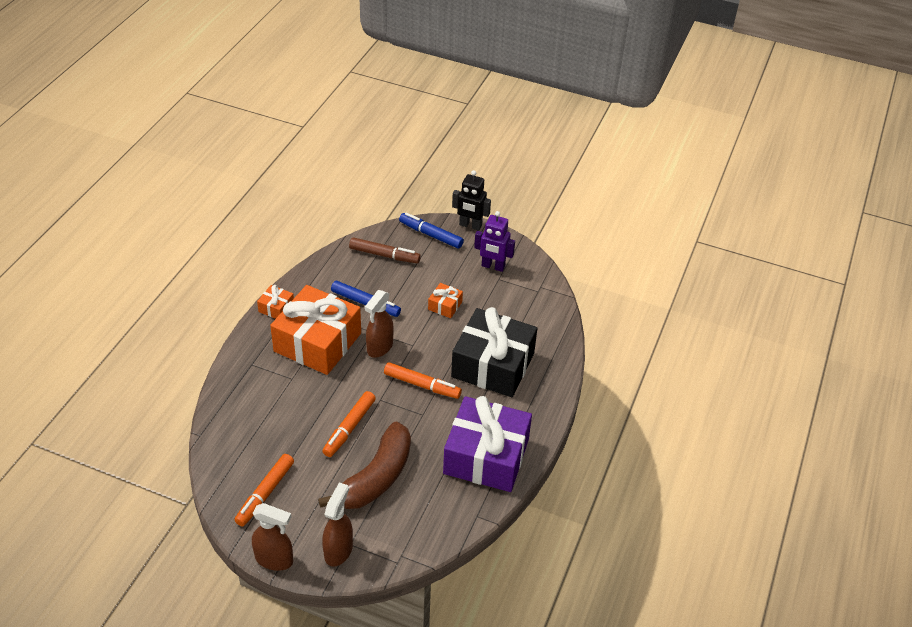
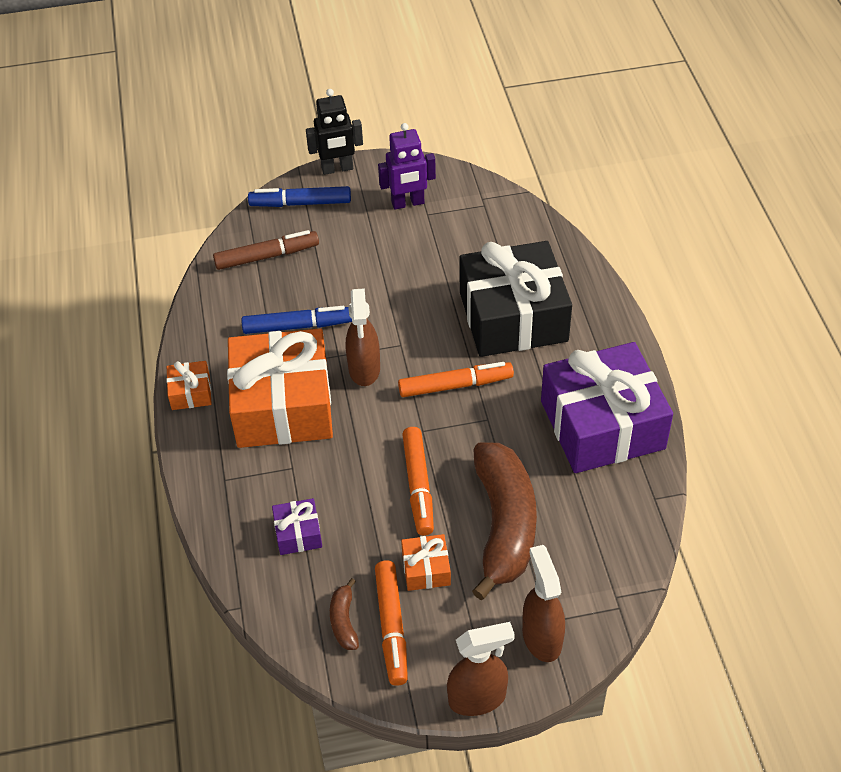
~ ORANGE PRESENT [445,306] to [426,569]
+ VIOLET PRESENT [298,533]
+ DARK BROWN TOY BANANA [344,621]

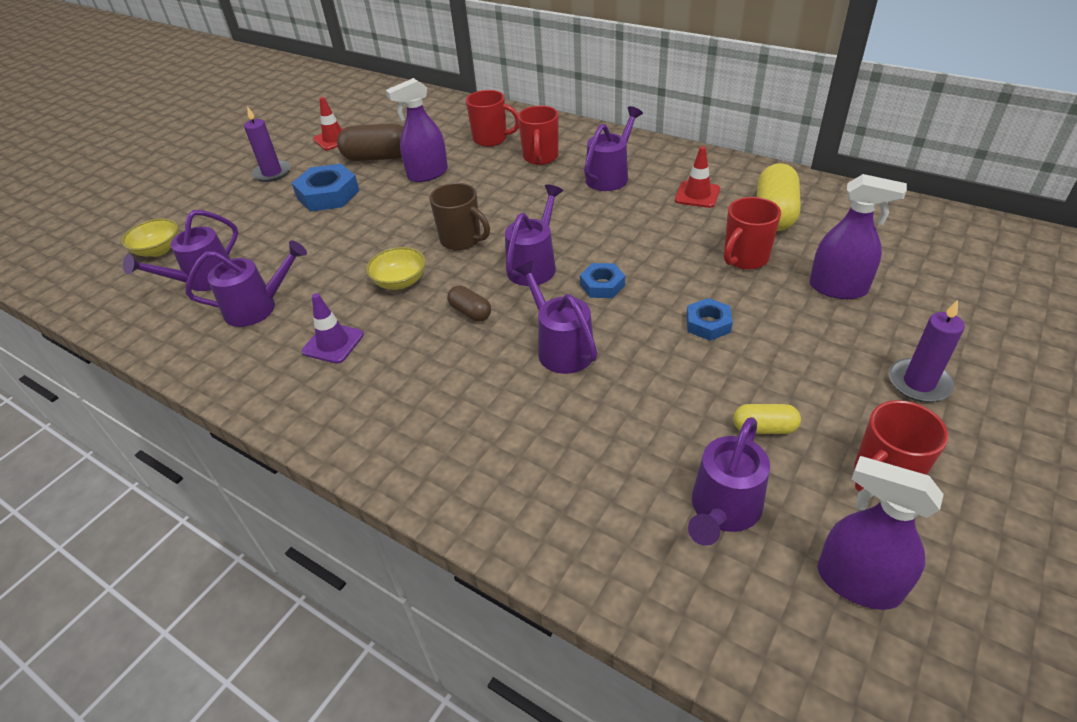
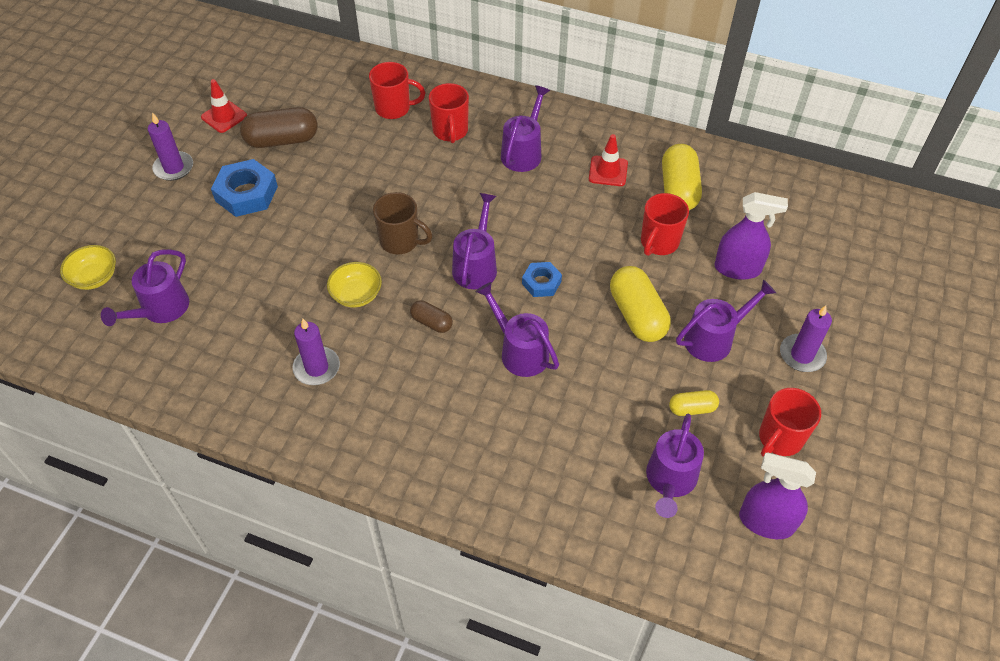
~ VIOLET SPRINKLING CAN [258,307] to [714,338]
~ VIOLET SAFETY CONE [333,343] to VIOLET CANDLE [316,368]
- VIOLET SPRAYER [427,174]
~ BLUE HEXAGON NUT [708,324] to BRIGHT YELLOW PILL [637,315]

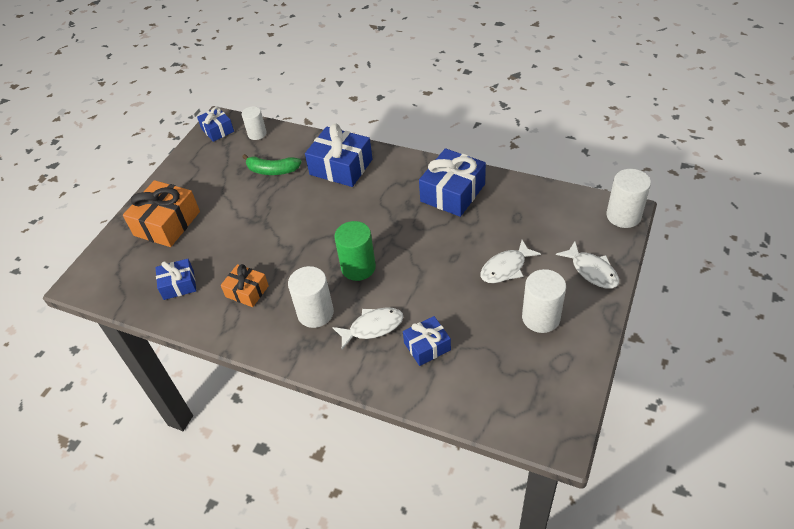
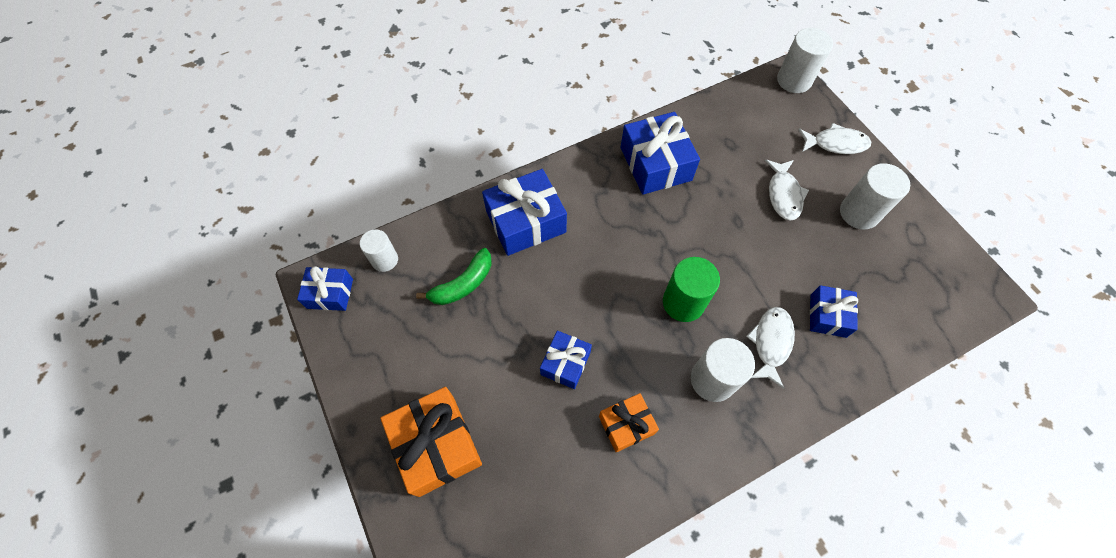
~ BLUE PRESENT [178,285] to [565,363]

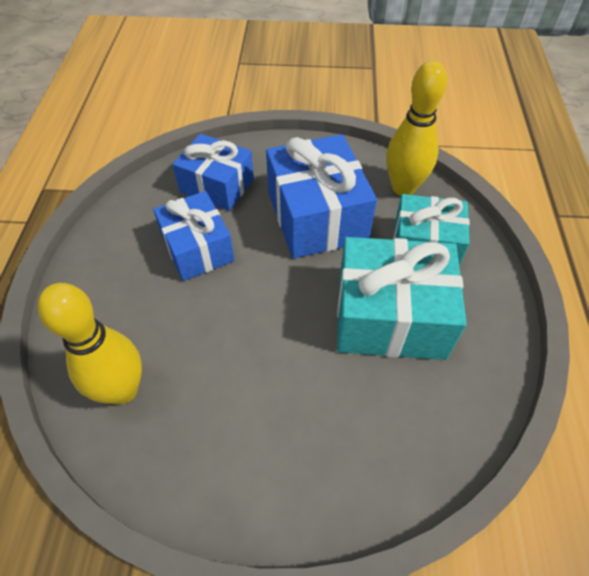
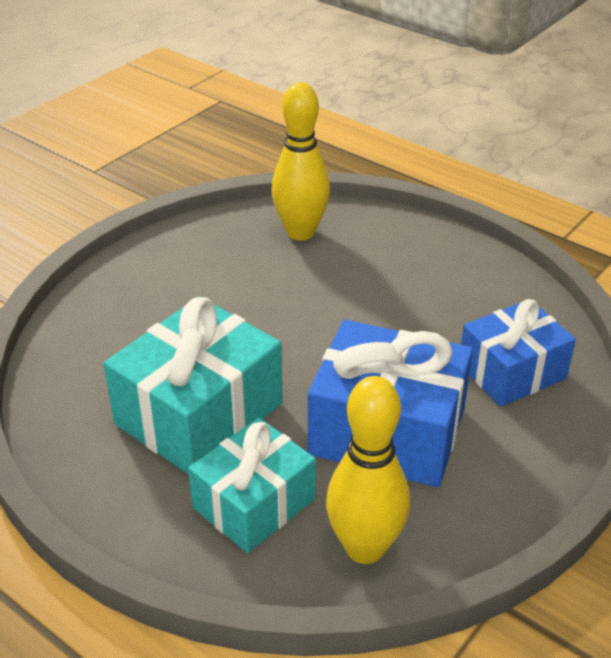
- BLUE PRESENT [197,248]

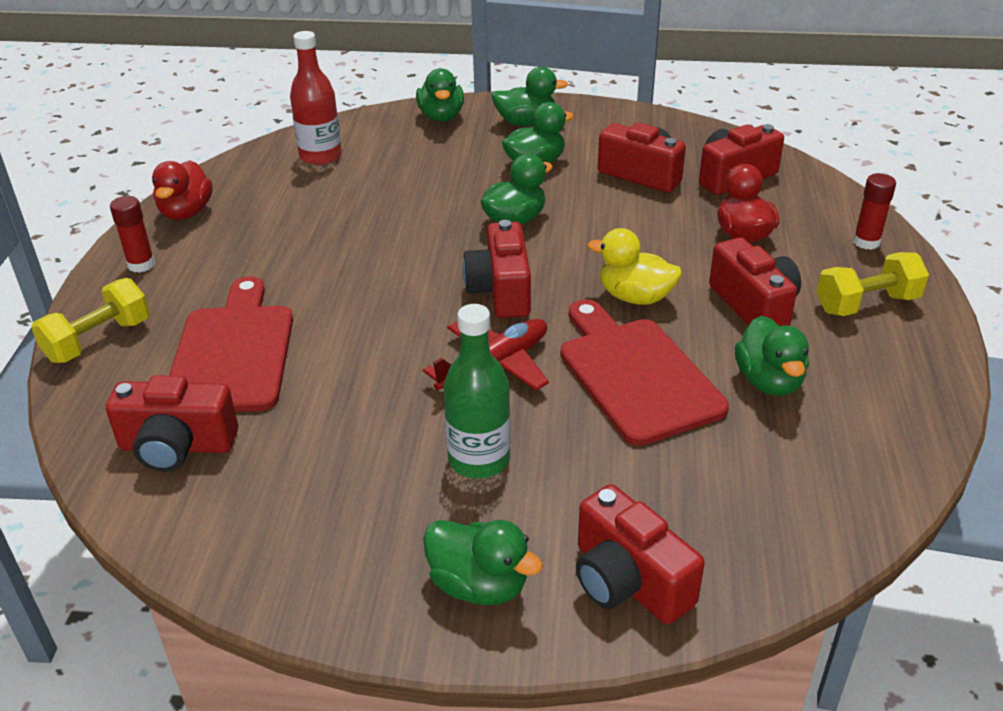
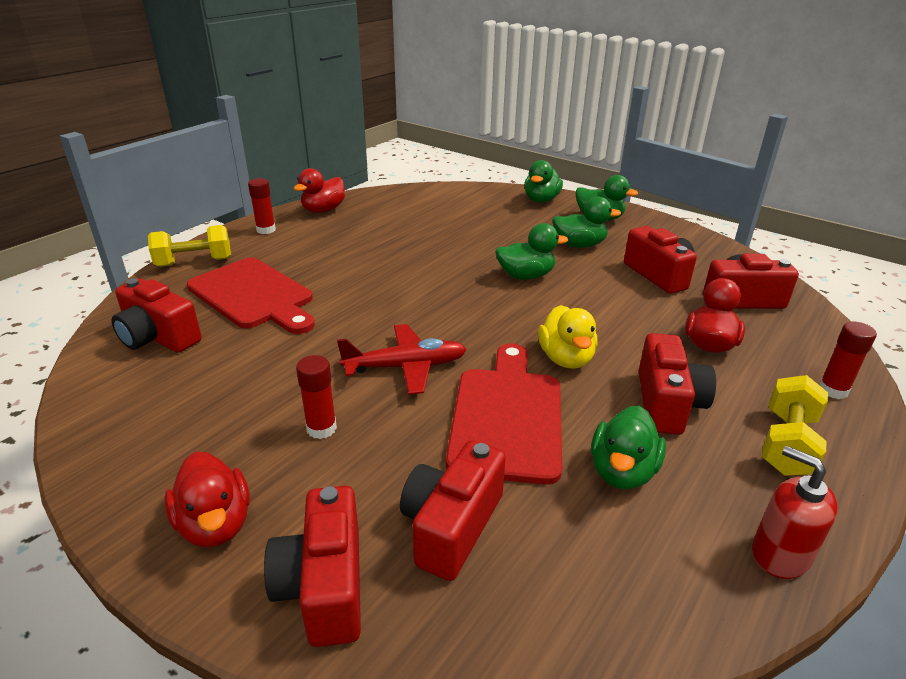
~ CRIMSON CHOPPING BOARD [233,353] = [254,295] 105 degrees clockwise
- CRIMSON BOTTLE [320,156]
~ LEAF-GREEN RUBBER DUCK [479,585] to CRIMSON RUBBER DUCK [215,524]
~ LEAF-GREEN BOTTLE [479,460] to CRIMSON GLUE [321,428]
~ CRIMSON PHOTO CAMERA [500,291] to [451,526]
~ BRIGHT YELLOW RUBBER DUCK [635,297] = [566,358] 150 degrees counterclockwise
~ BRIGHT YELLOW HAND WEIGHT [867,304] = [787,443] 75 degrees counterclockwise
+ CRIMSON SOAP DISPENSER [779,554]

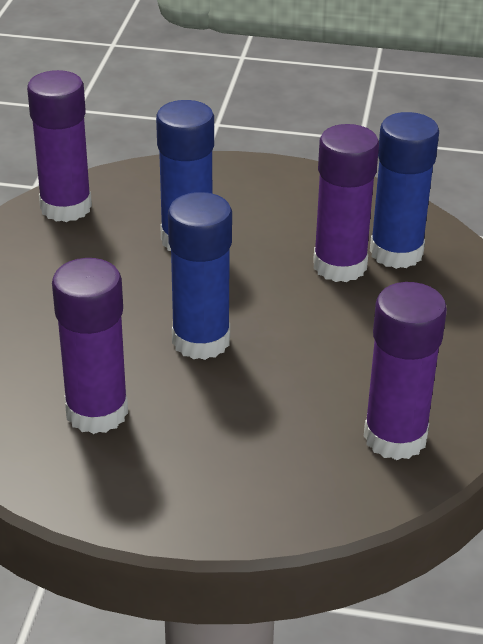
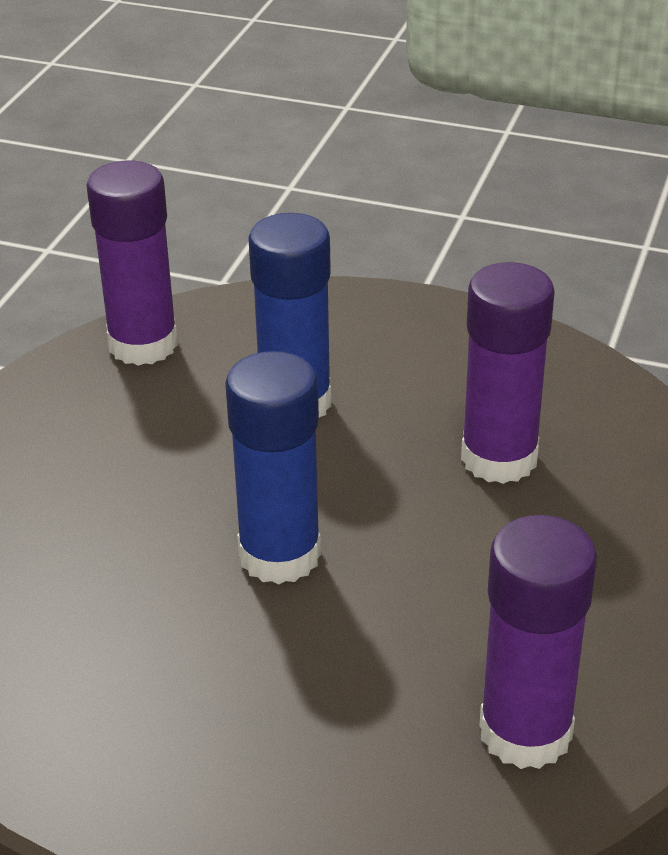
- VIOLET GLUE [97,412]
- BLUE GLUE [396,252]

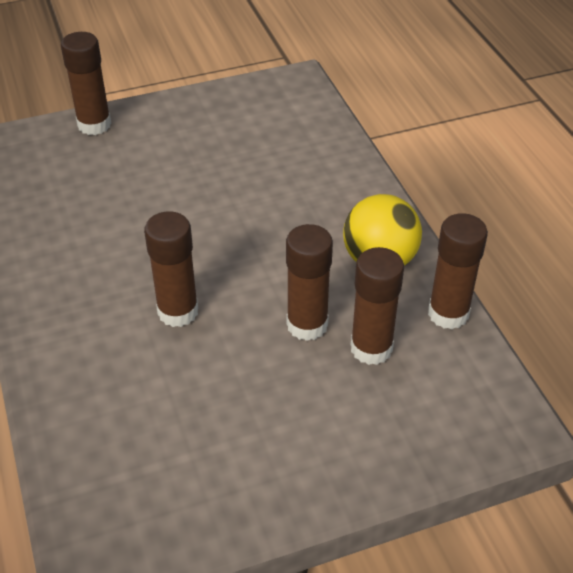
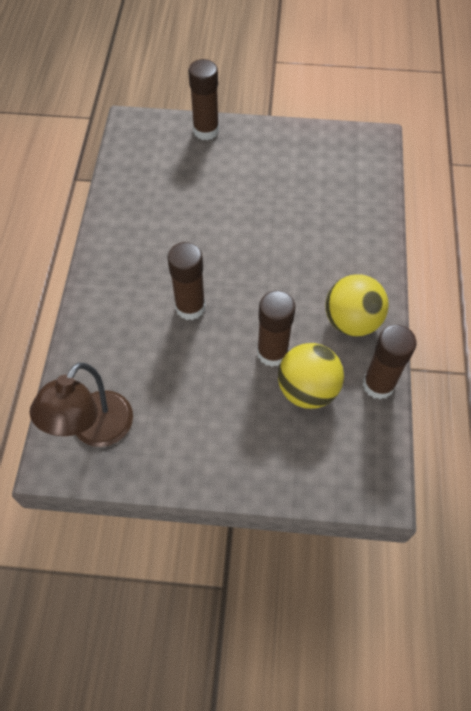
~ DARK BROWN GLUE [371,348] to BRIGHT YELLOW BALL [307,389]
+ DARK BROWN DESK LAMP [95,430]

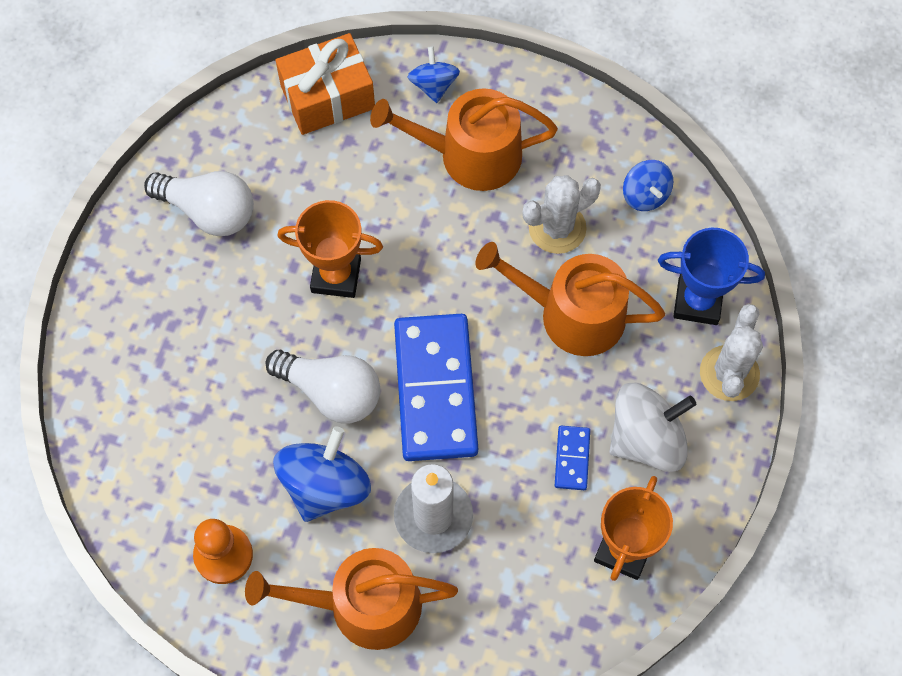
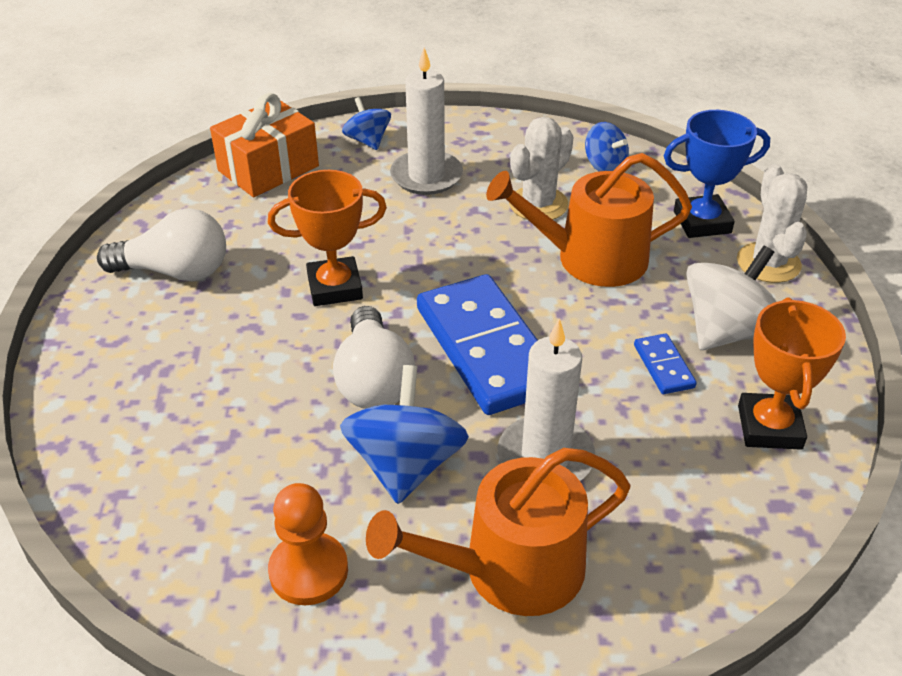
~ PURE WHITE BULB [331,392] = [374,380] 75 degrees clockwise
~ ORANGE SPRINKLING CAN [469,155] to PURE WHITE CANDLE [426,176]

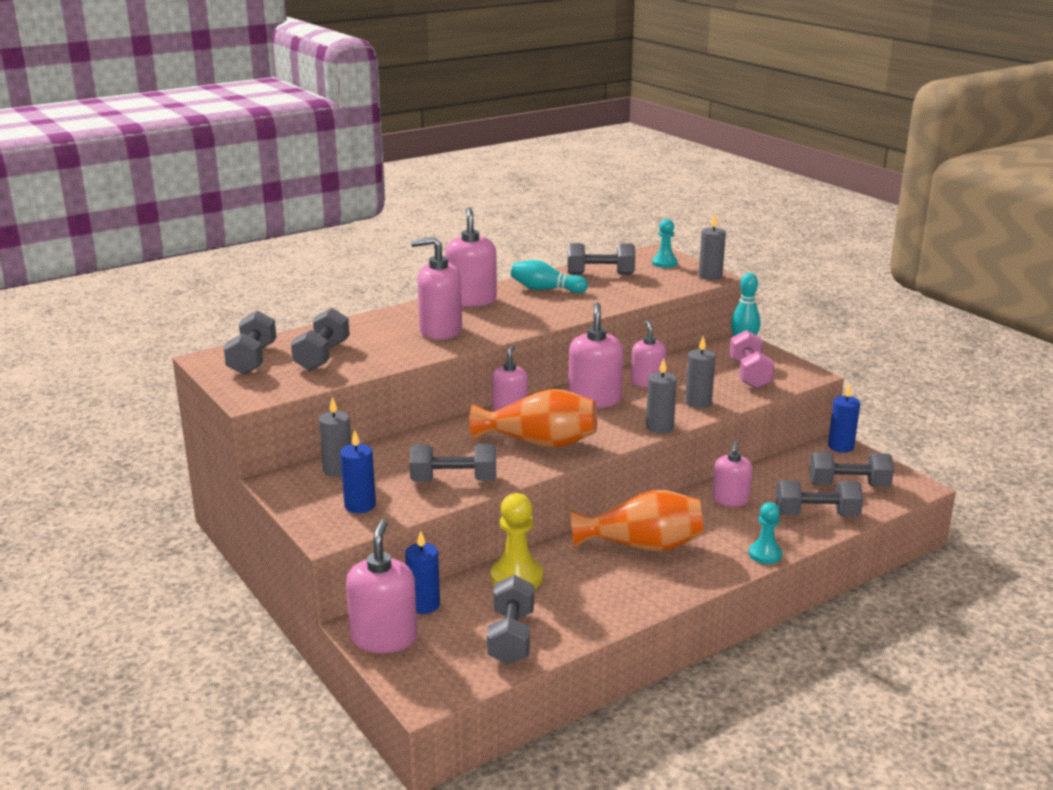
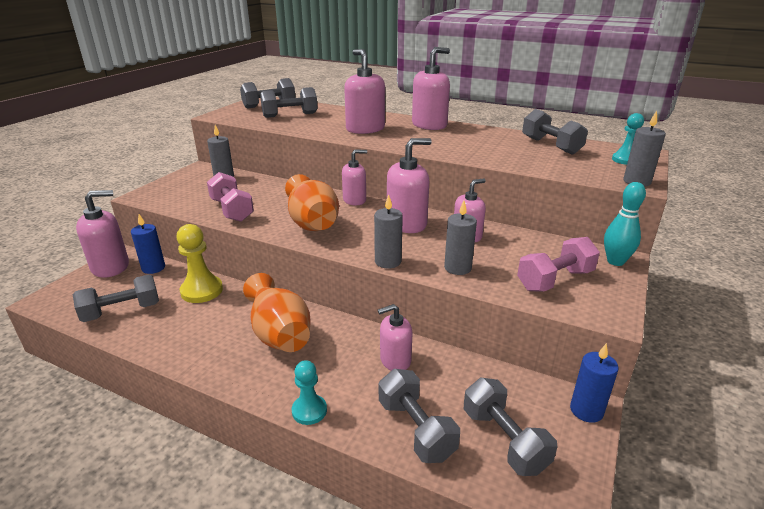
- BLUE CANDLE [360,505]
~ GREY HAND WEIGHT [454,481] to ROSY HAND WEIGHT [232,210]
- TEAL BOWLING PIN [545,289]

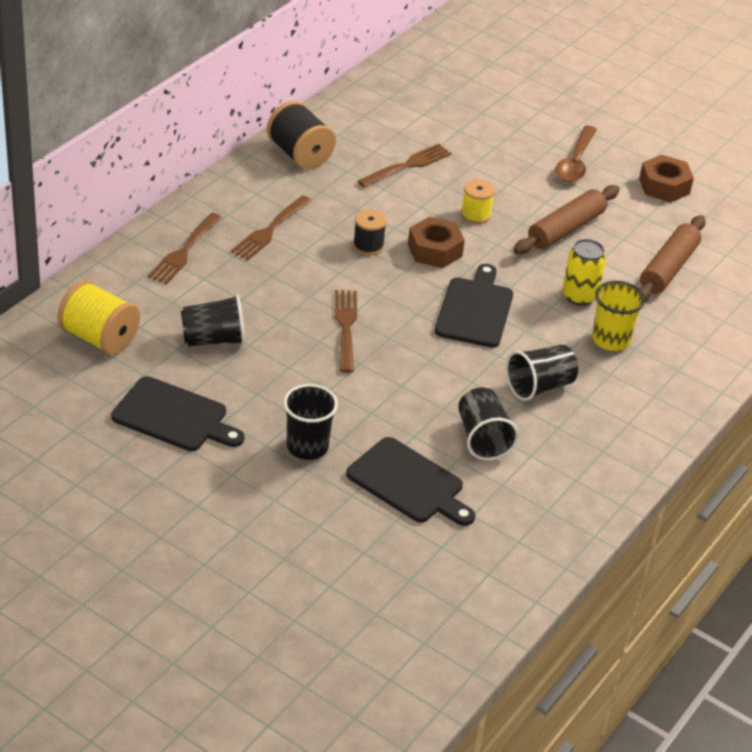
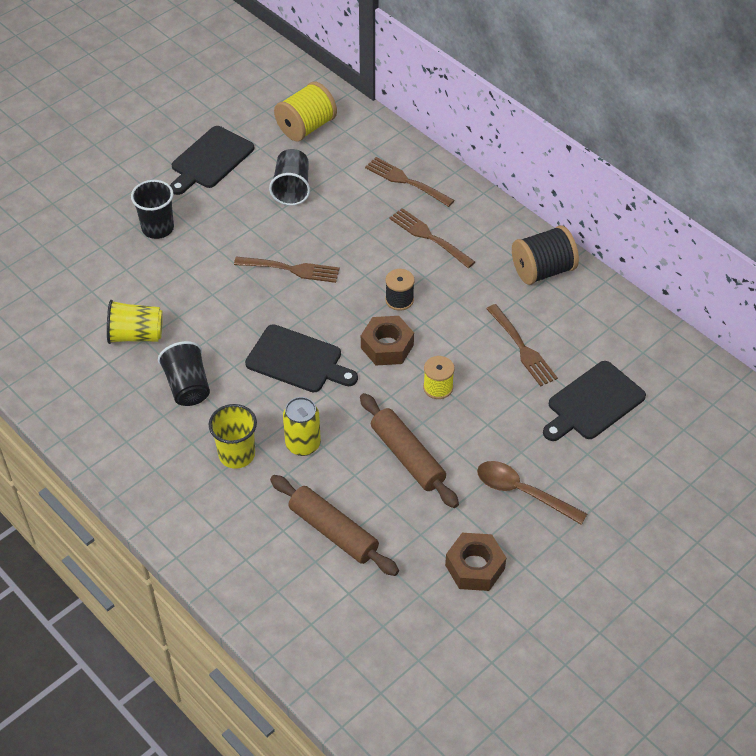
~ JET-BLACK CHOPPING BOARD [409,483] to [593,403]
~ JET-BLACK CUP [483,438] to BRIGHT YELLOW CUP [136,335]

